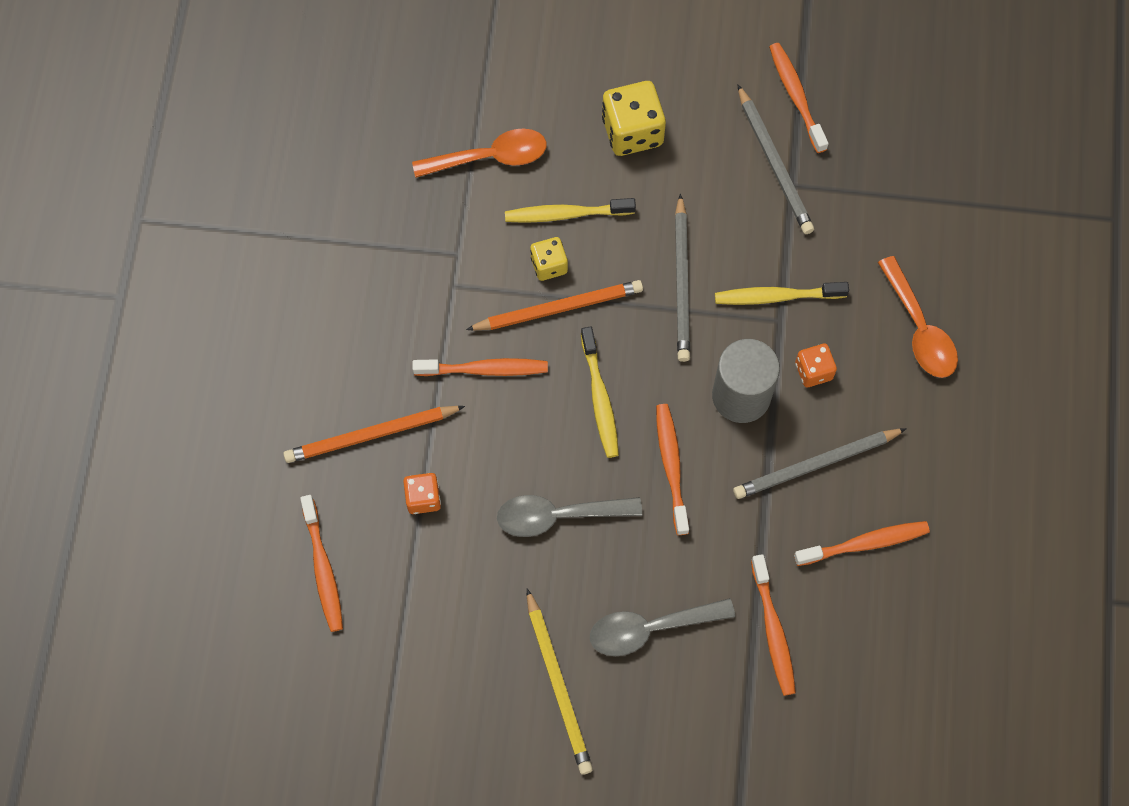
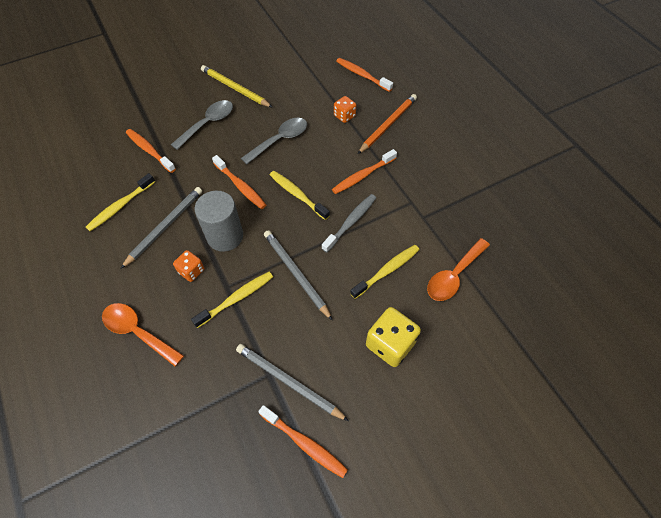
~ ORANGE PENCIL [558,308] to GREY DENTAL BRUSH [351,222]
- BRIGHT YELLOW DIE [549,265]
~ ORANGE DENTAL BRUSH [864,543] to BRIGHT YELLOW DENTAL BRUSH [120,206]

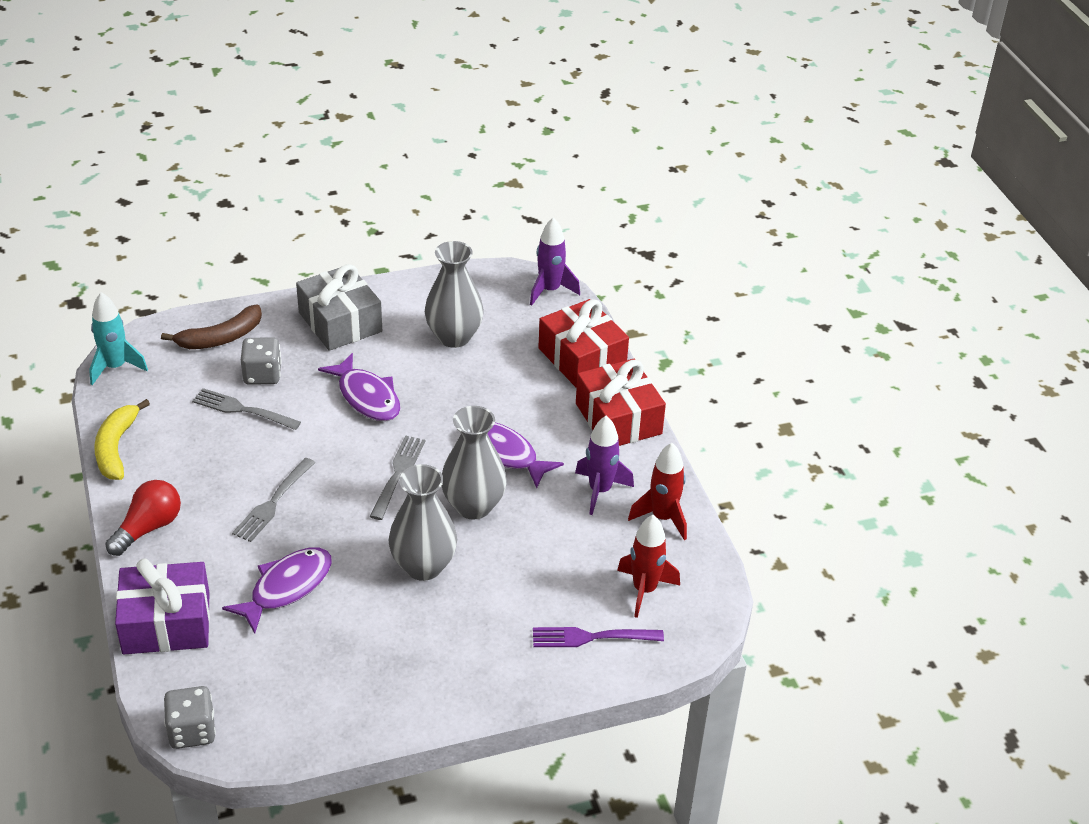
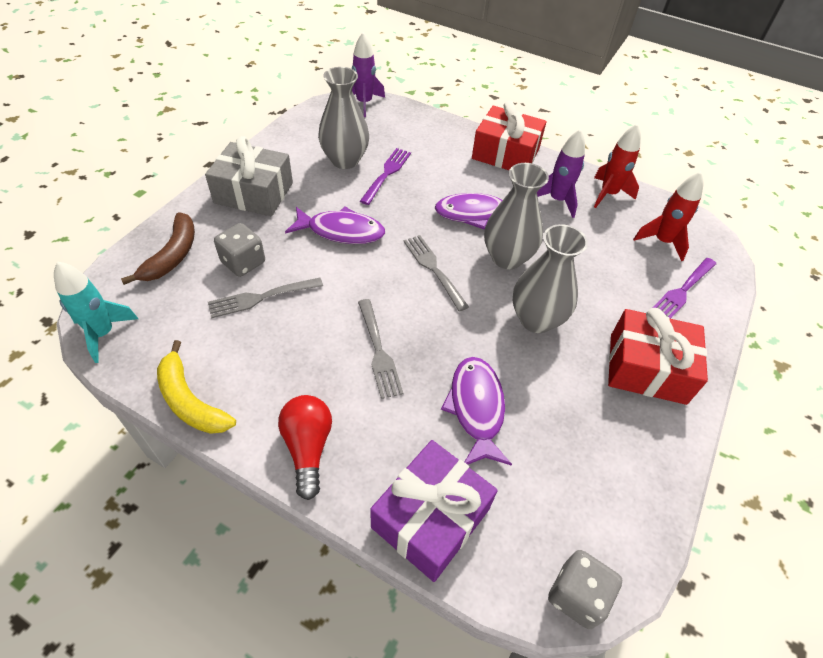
~ CRIMSON PRESENT [582,358] to [647,368]
+ VIOLET FORK [386,174]

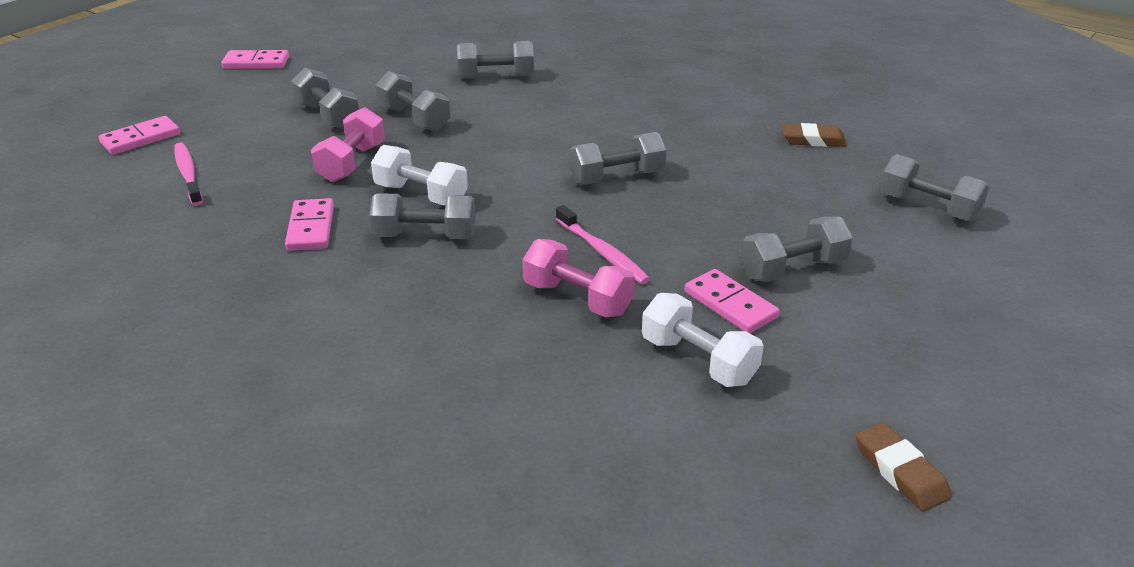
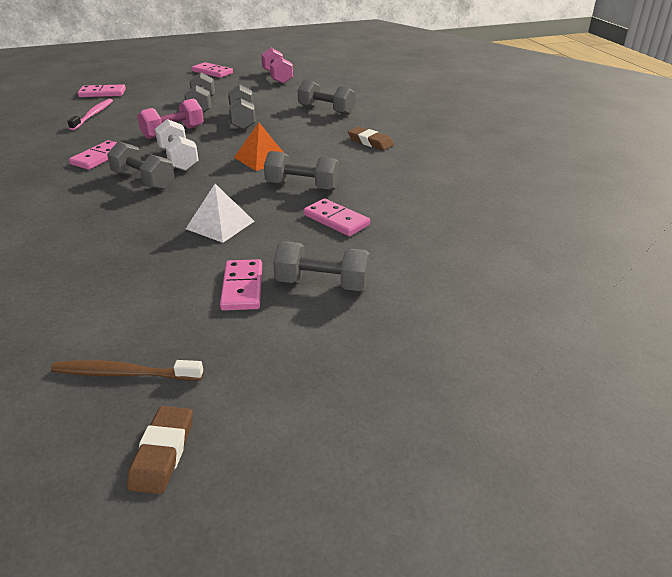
~ ROSY HAND WEIGHT [577,298] to [277,77]
~ ROSY DENTAL BRUSH [602,252] to PURE WHITE SOLID PYRAMID [220,225]
- PURE WHITE HAND WEIGHT [698,360]
~ DARK BROWN ERASER [813,140] to [370,142]
- GREY HAND WEIGHT [928,207]
+ DARK BROWN DENTAL BRUSH [125,374]
+ ORANGE SOLID PYRAMID [261,158]
+ ROSY DOMINO TILE [336,220]

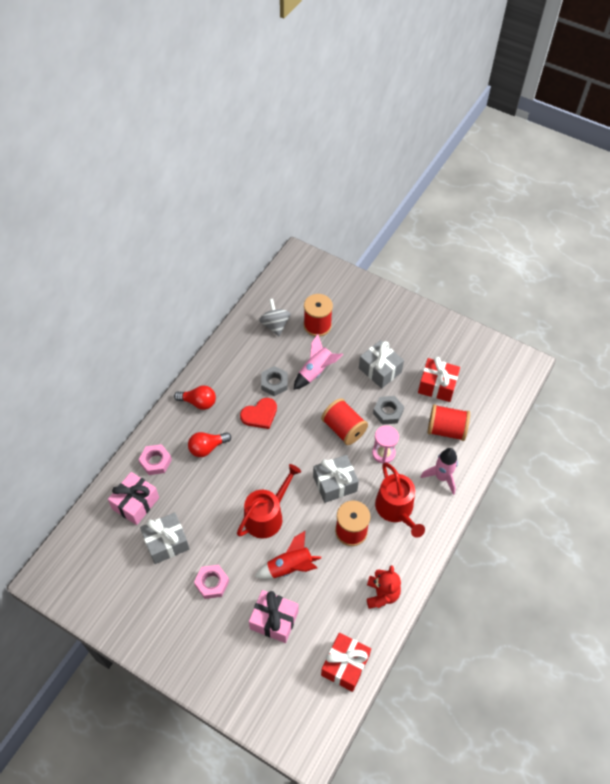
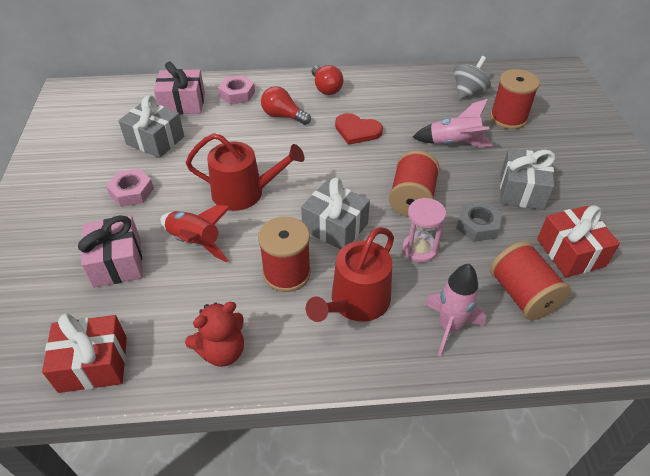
- GREY HEXAGON NUT [274,383]

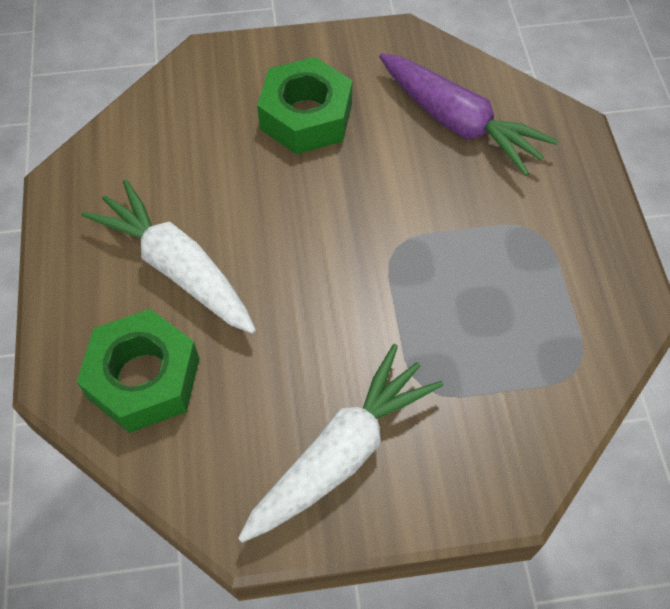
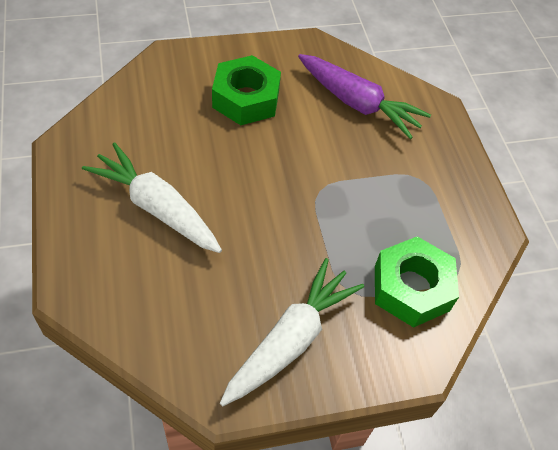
~ LEAF-GREEN HEXAGON NUT [144,378] to [411,288]

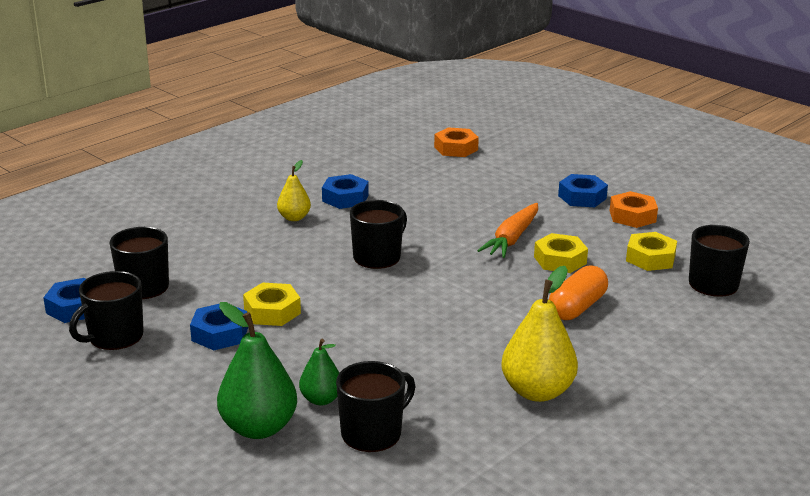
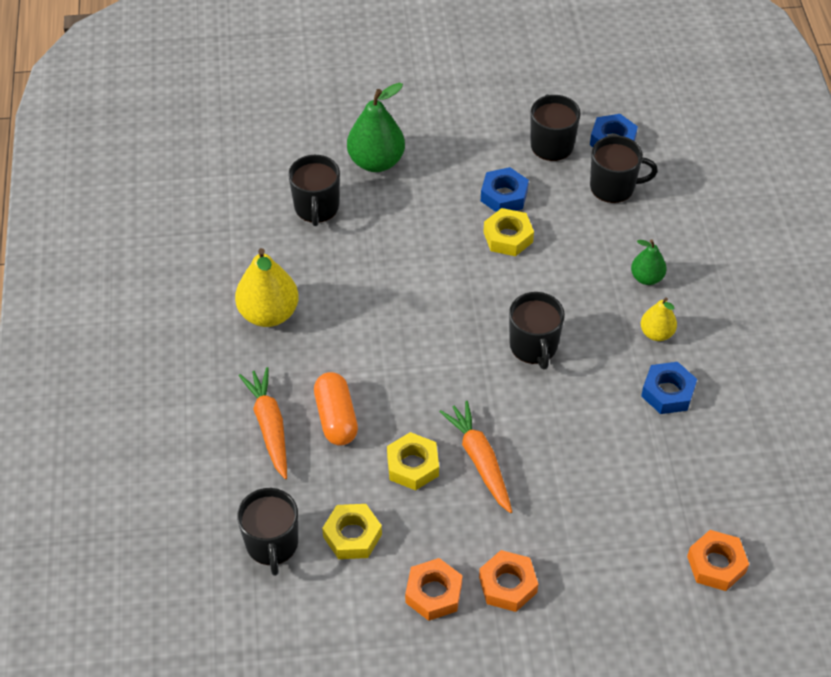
~ LEAF-GREEN PEAR [321,399] to [646,278]
~ BLUE HEXAGON NUT [582,197] to ORANGE HEXAGON NUT [507,585]
+ ORANGE ROOT VEGETABLE [269,426]

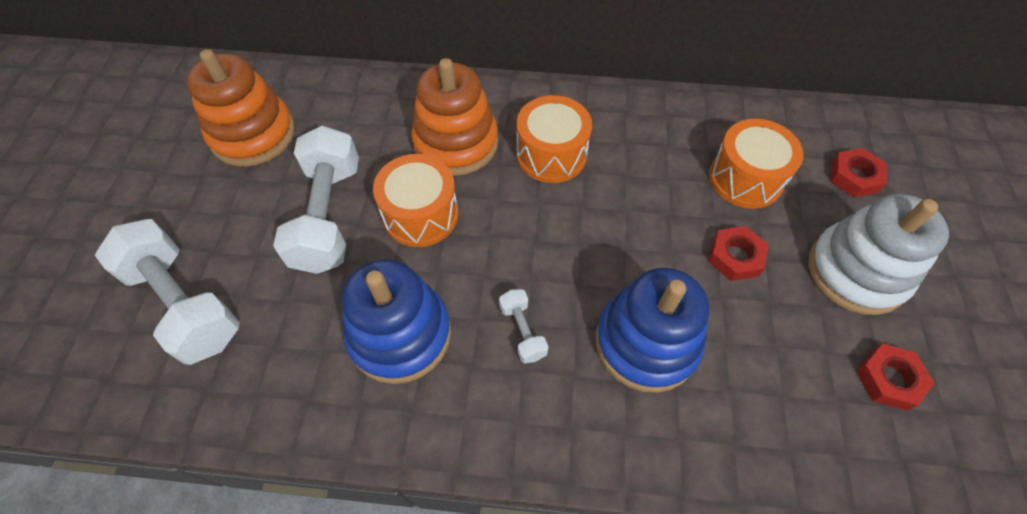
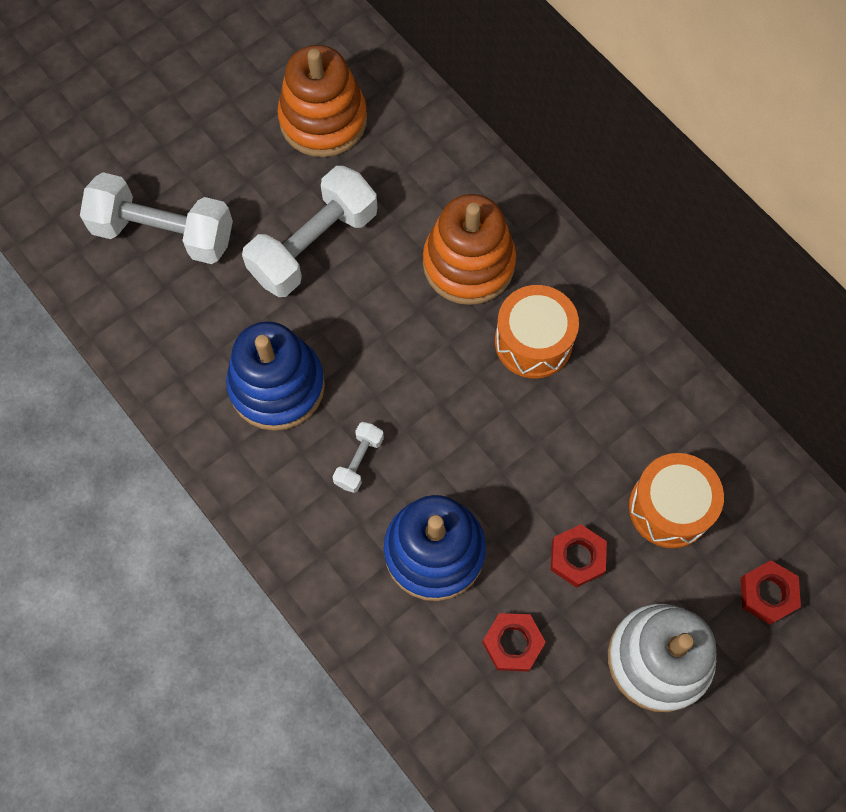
~ PURE WHITE HAND WEIGHT [185,304] = [163,233] 75 degrees counterclockwise
- ORANGE TOY DRUM [421,214]
~ CRIMSON HEXAGON NUT [889,379] to [513,643]

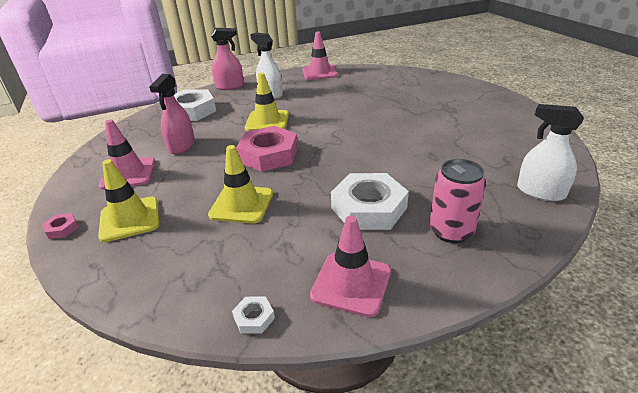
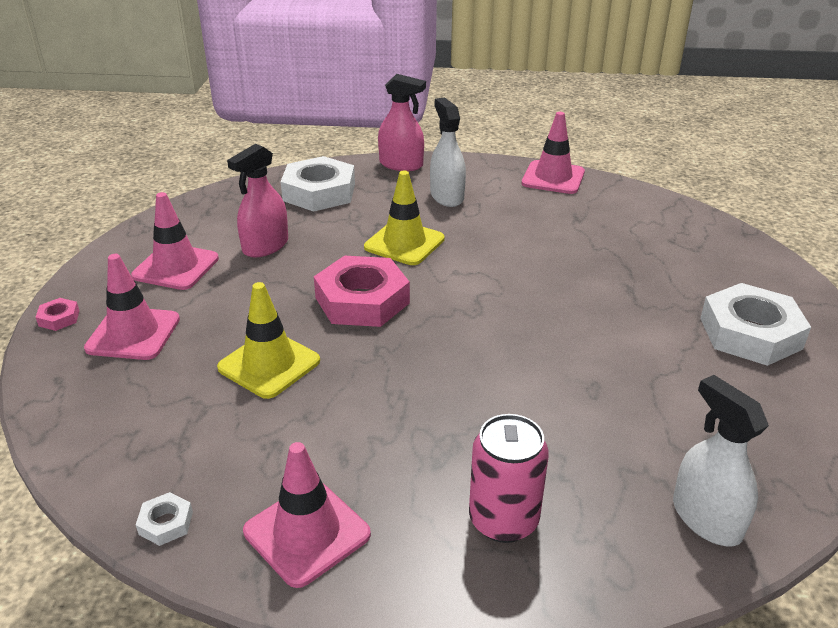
~ BRIGHT YELLOW SAFETY CONE [130,219] to ROSY SAFETY CONE [133,334]
~ PURE WHITE HEXAGON NUT [369,208] to [750,333]

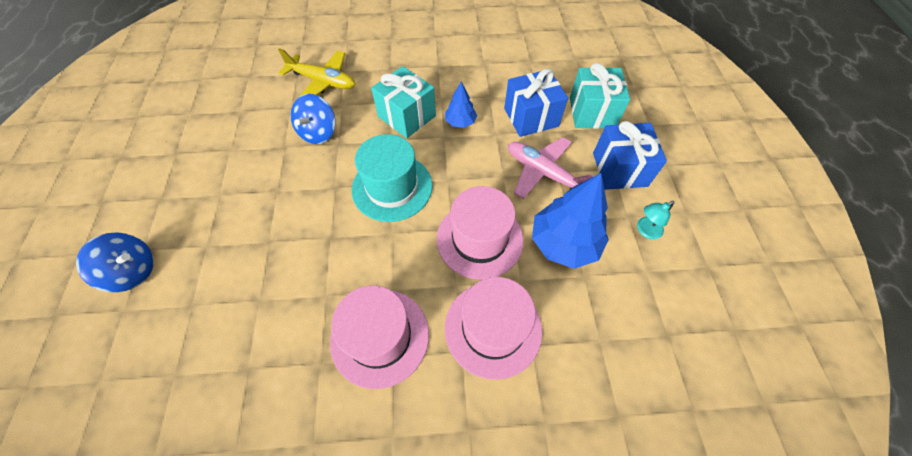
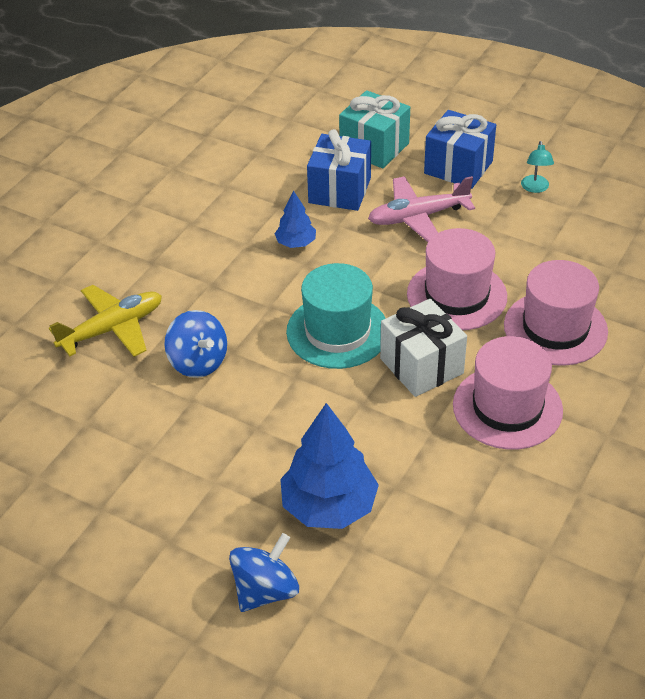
- TEAL PRESENT [407,116]
~ BLUE TOY TREE [564,243] to [329,506]
+ PURE WHITE PRESENT [421,366]

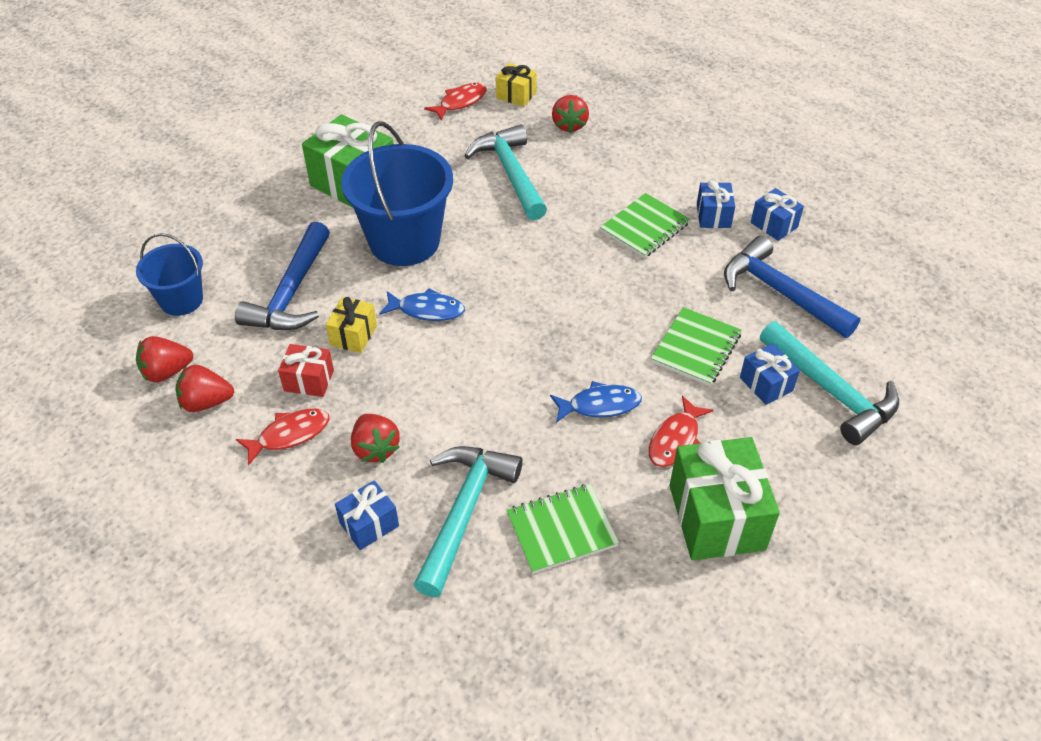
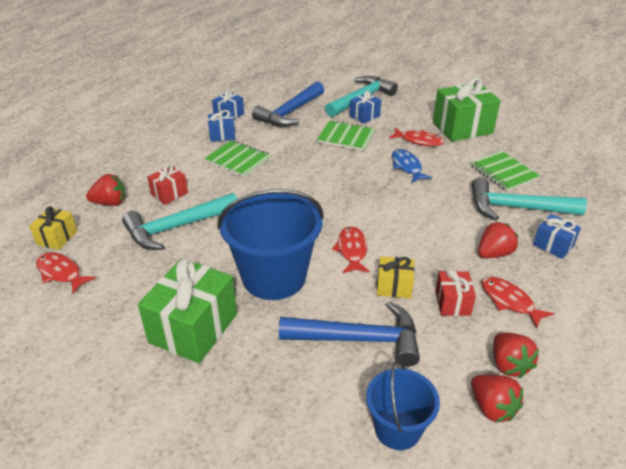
~ BLUE FISH FIGURE [427,310] to CRIMSON FISH FIGURE [352,250]
+ CRIMSON PRESENT [169,194]

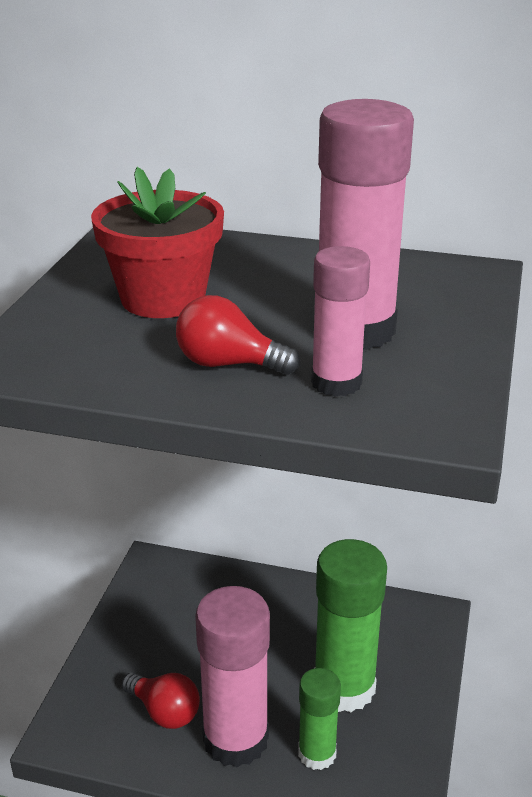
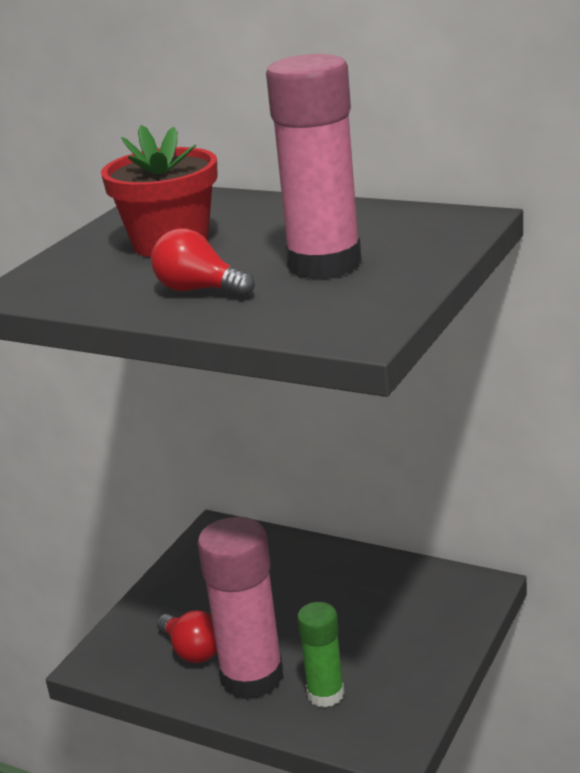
- ROSY GLUE [336,383]
- LEAF-GREEN GLUE [344,687]

